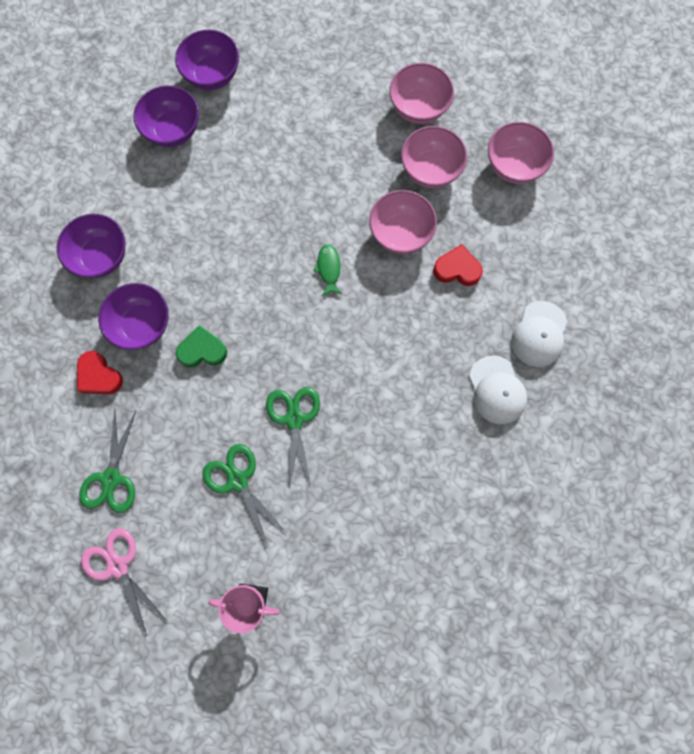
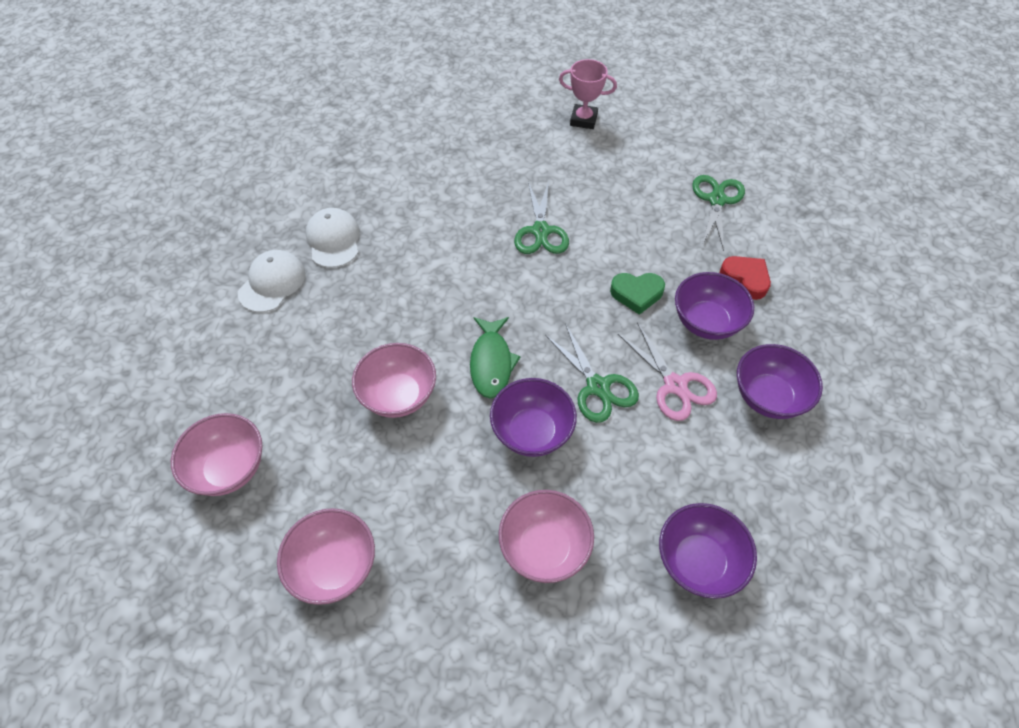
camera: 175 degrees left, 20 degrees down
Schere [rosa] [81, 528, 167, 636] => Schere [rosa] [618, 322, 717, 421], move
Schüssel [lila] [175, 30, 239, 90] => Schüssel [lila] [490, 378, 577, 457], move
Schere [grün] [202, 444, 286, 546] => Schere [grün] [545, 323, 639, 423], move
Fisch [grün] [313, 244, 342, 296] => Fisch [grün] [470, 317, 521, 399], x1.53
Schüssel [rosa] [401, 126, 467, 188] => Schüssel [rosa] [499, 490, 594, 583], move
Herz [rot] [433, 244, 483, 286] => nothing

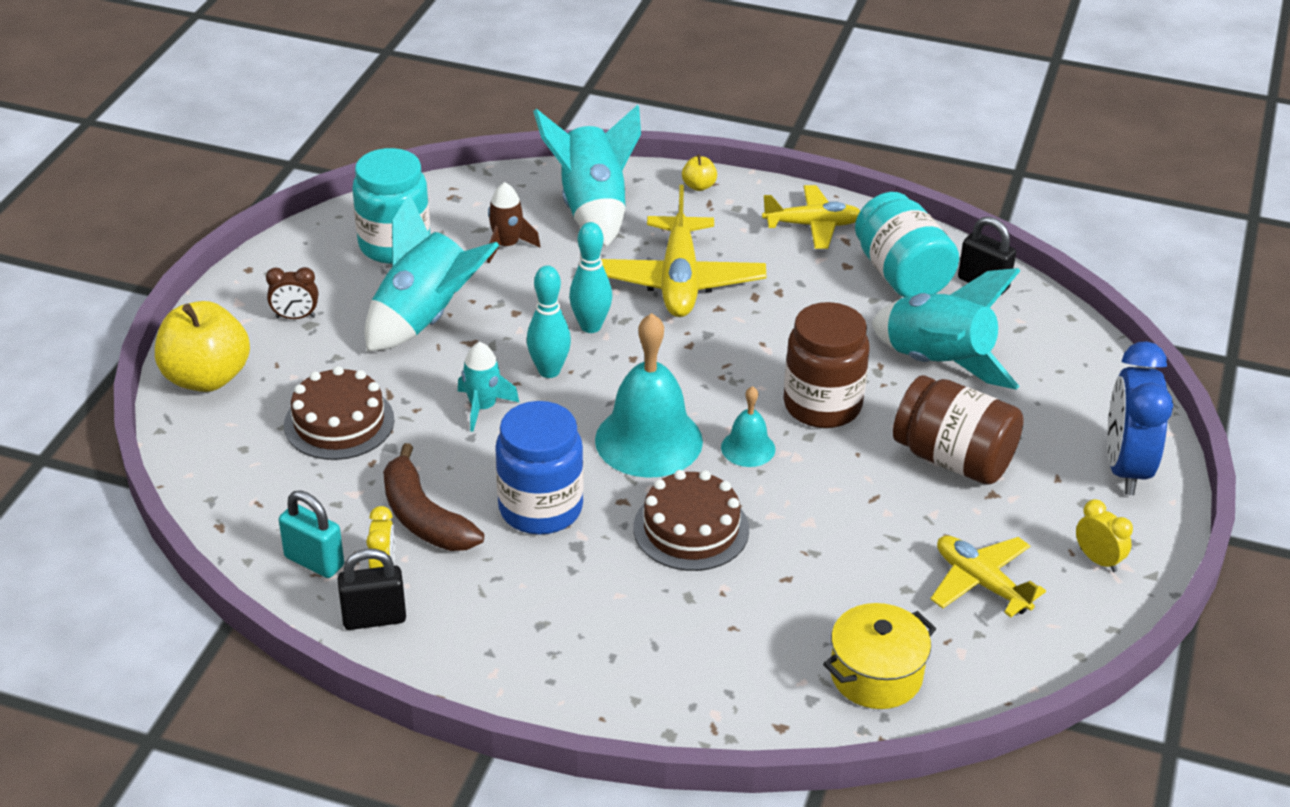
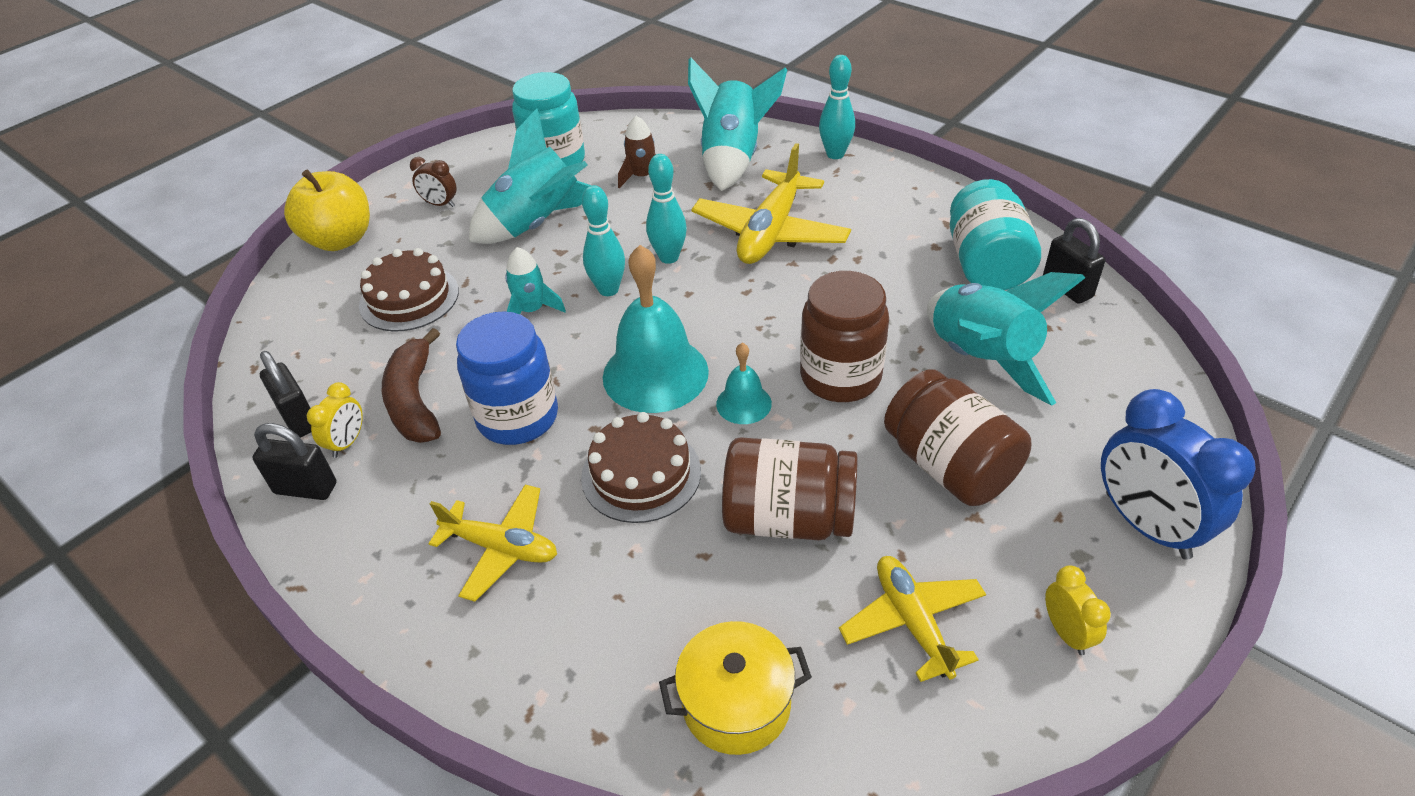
camera: 25 degrees right, 5 degrees up
Vorhängeschloss [türkis] [279, 490, 344, 578] => Vorhängeschloss [schwarz] [260, 351, 311, 438]
Apfel [gelb] [682, 154, 717, 191] => Bowlingkegel [türkis] [819, 55, 855, 159]
Flugzeug [gelb] [762, 185, 860, 249] => Flugzeug [gelb] [429, 484, 557, 602], move
Wecker [blau] [1107, 341, 1173, 495] => Wecker [blau] [1101, 389, 1256, 560], 60 degrees counterclockwise
nothing => Einmachglas [braun] [722, 437, 858, 540]

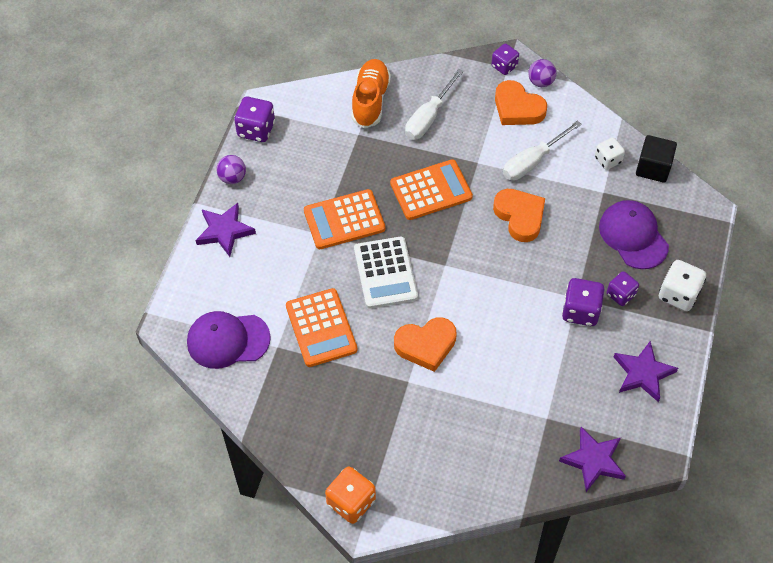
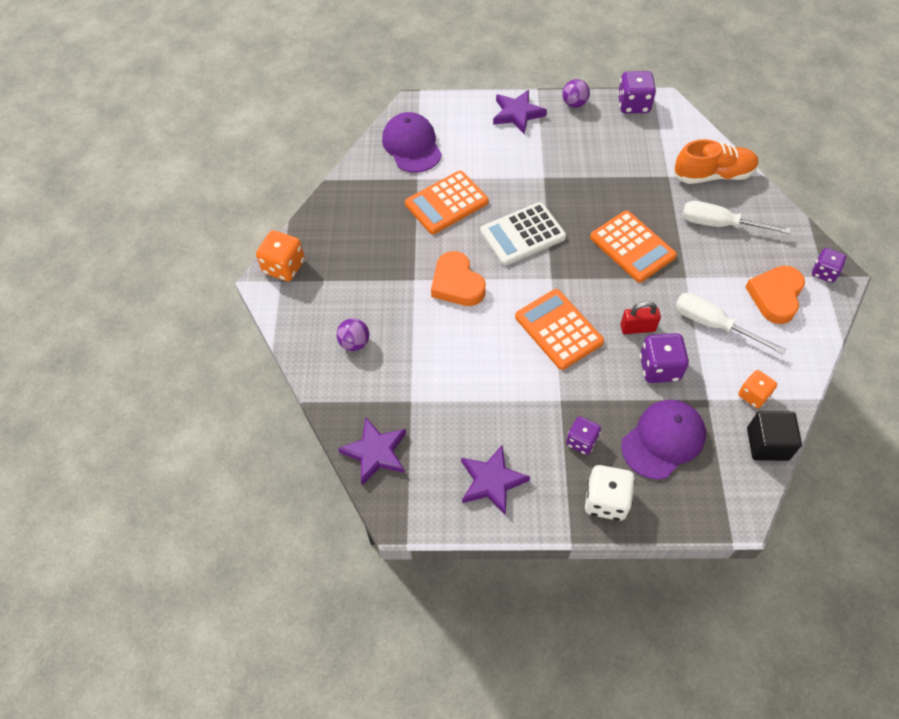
camera: 75 degrees right, 0 degrees up
Taschenrechner [orange] [304, 189, 385, 249] => Taschenrechner [orange] [515, 289, 604, 370], move
Herz [orange] [493, 189, 545, 242] => Vorhängeschloss [rot] [620, 301, 661, 334]
Ball [lila] [528, 59, 556, 87] => Ball [lila] [336, 318, 369, 351], move
Spielwürfel [lila] [562, 278, 604, 326] => Spielwürfel [lila] [640, 333, 689, 383], move
Spielwürfel [weiß] [595, 137, 625, 170] => Spielwürfel [orange] [738, 370, 777, 408]

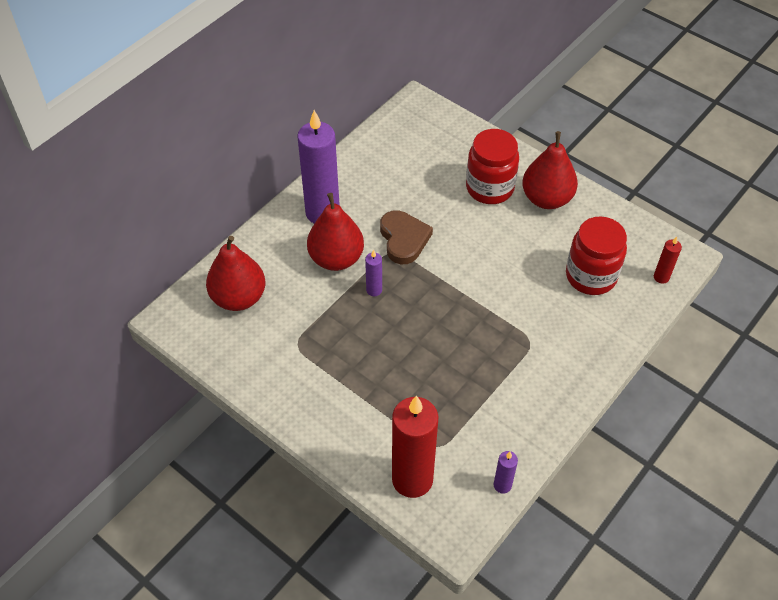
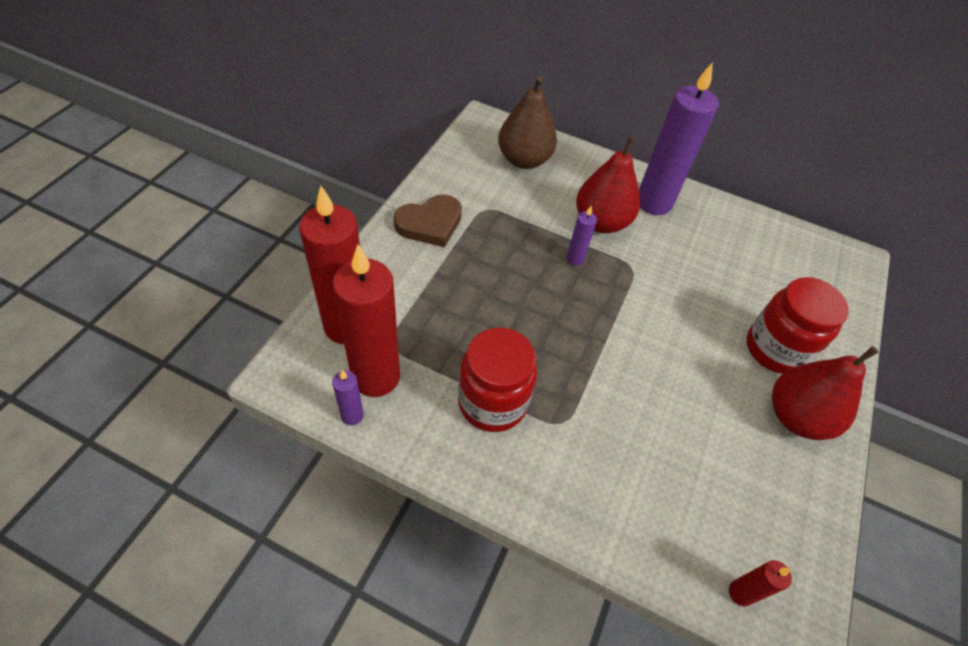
camera: 70 degrees right, 0 degrees up
Birne [rot] [206, 236, 266, 311] => Birne [braun] [498, 76, 557, 169]
Herz [braun] [380, 210, 433, 264] => Herz [braun] [394, 194, 462, 247], move
Einmachglas [rot] [566, 216, 627, 295] => Einmachglas [rot] [458, 328, 537, 432], move
nothing => Kerze [rot] [332, 245, 400, 397]

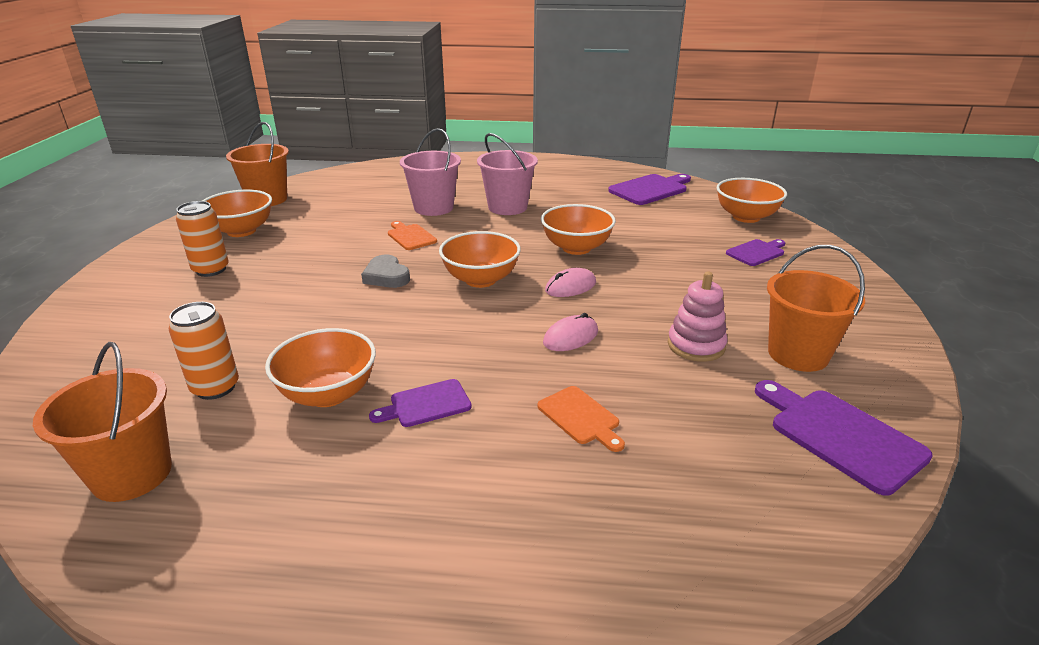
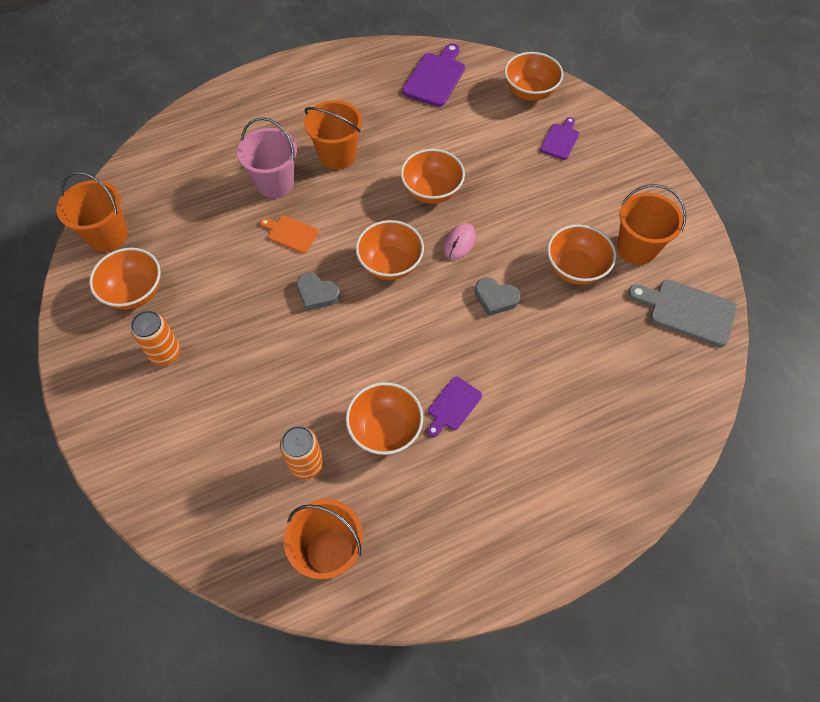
camera: 30 degrees left, 30 degrees up
Eimer [rosa] [477, 133, 538, 215] => Eimer [orange] [304, 100, 362, 170]
Schneidebrett [orange] [537, 386, 625, 452] => nothing
Computermaus [rosa] [543, 313, 598, 351] => Herz [grau] [475, 277, 520, 316]
Stapelspielzeug [rosa] [668, 271, 727, 362] => Schüssel [orange] [547, 225, 616, 285]
Schneidebrett [lila] [755, 380, 933, 496] => Schneidebrett [grau] [628, 279, 737, 347]

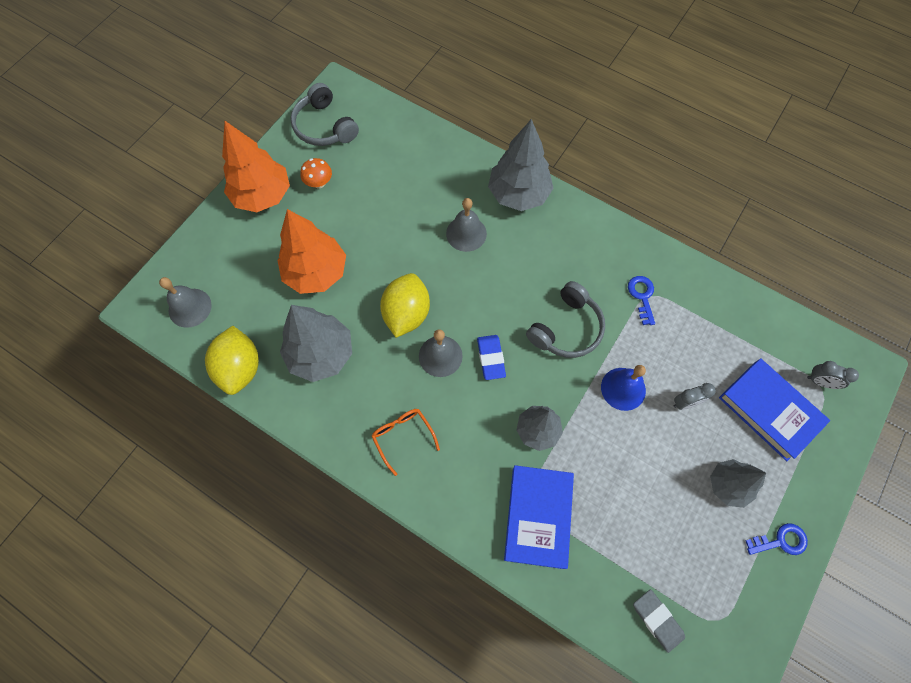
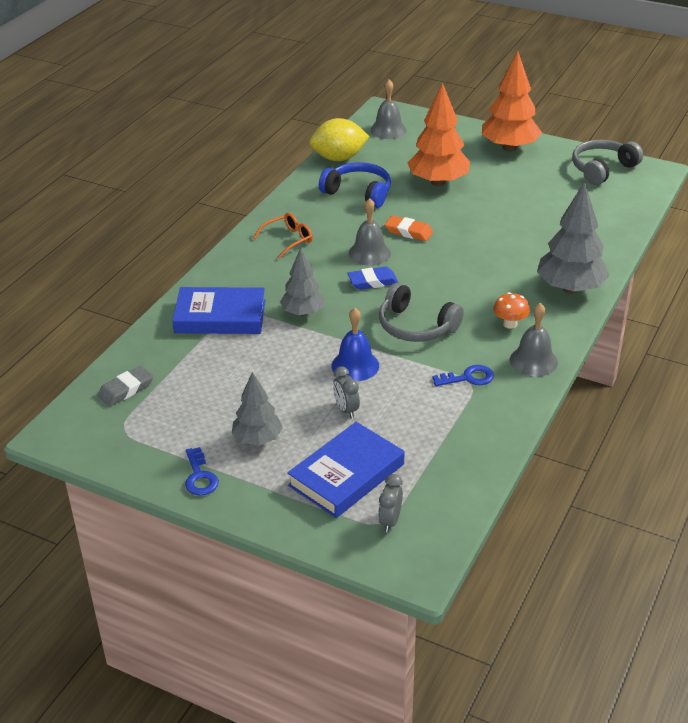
camera: 85 degrees right, 30 degrees down
Baum [grau] [280, 305, 352, 382] => Kopfhörer [blau] [319, 162, 391, 208]
Pilz [orange] [300, 158, 332, 189] => Pilz [orange] [493, 292, 530, 329], move
Zitrone [gelb] [380, 273, 430, 338] => Radiergummi [orange] [385, 215, 433, 241]
Glocke [grau] [446, 198, 487, 252] => Glocke [grau] [510, 303, 558, 377], move

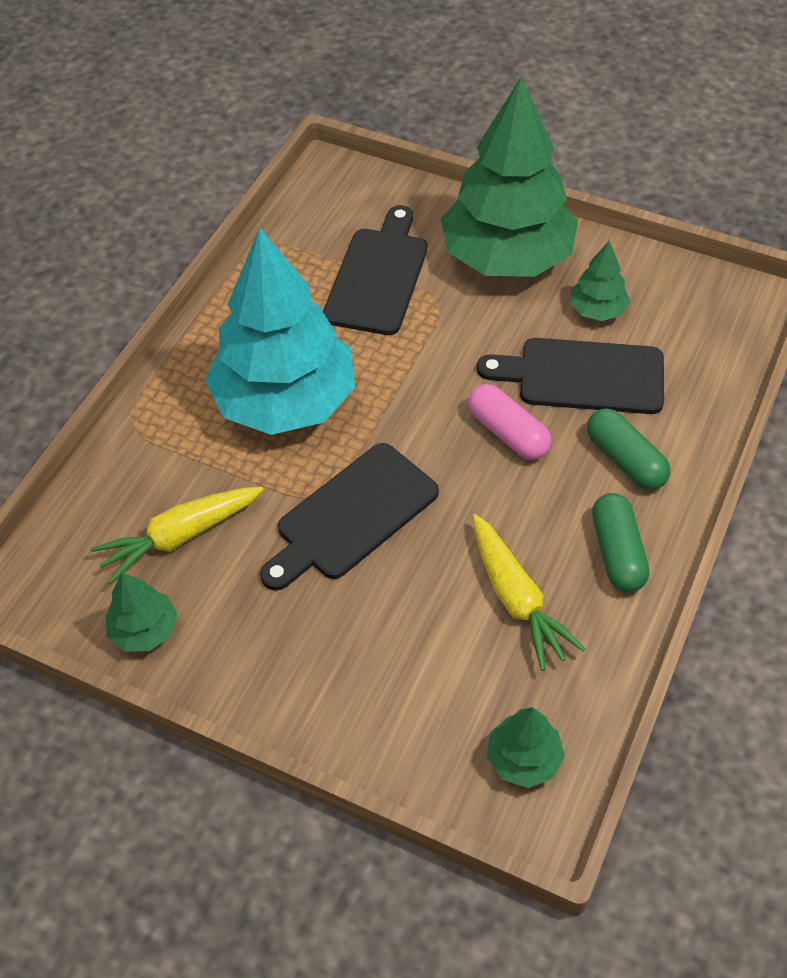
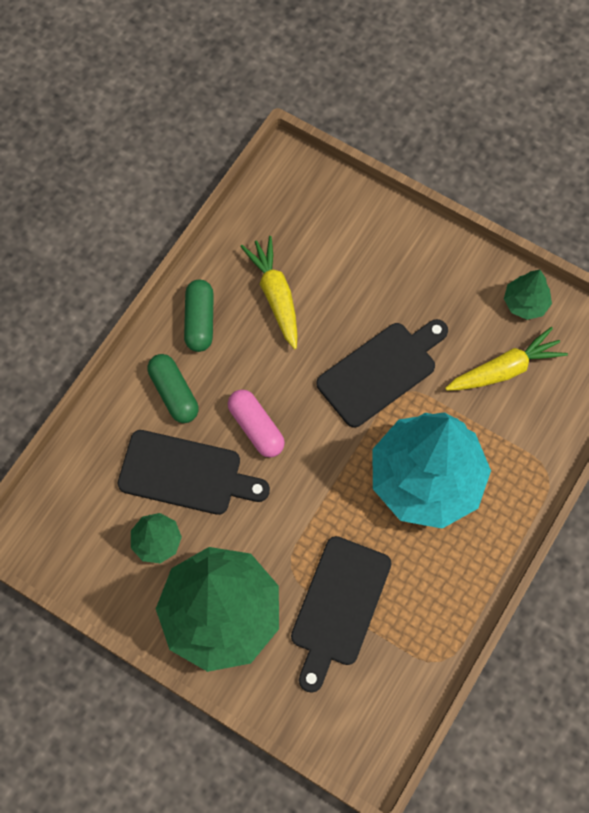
camera: 175 degrees left, 15 degrees up
Baum [grün] [487, 707, 565, 788] => nothing

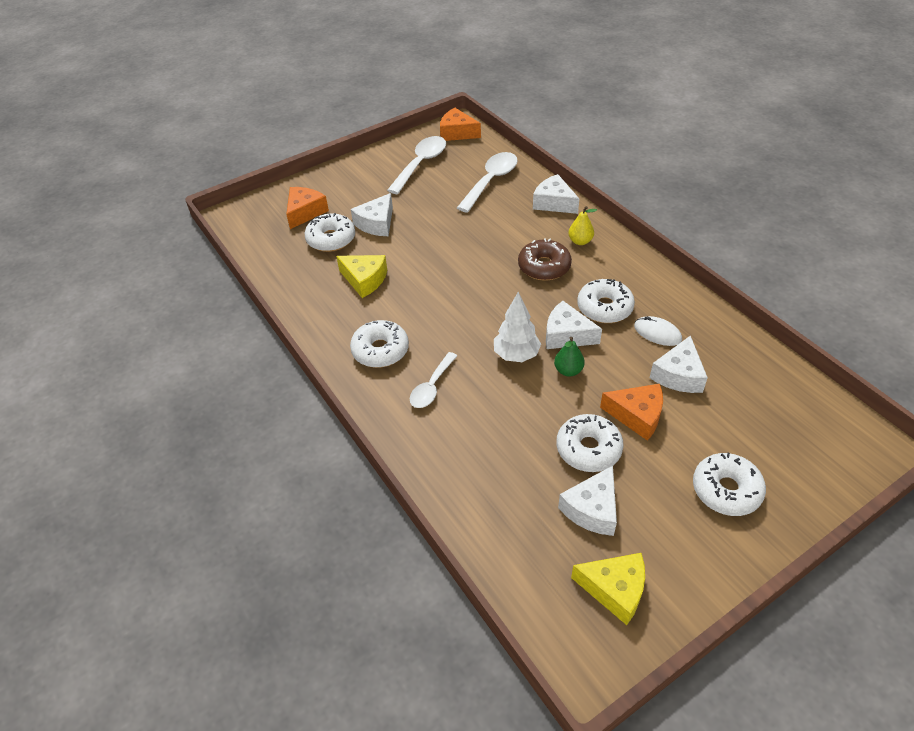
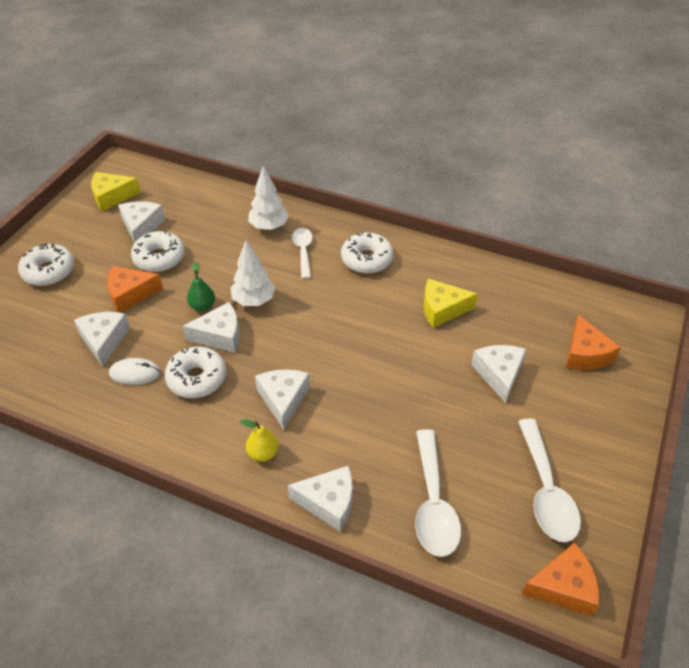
camera: 145 degrees right, 0 degrees up
Donut [weiß] [305, 213, 355, 252] => nothing
Donut [braun] [518, 239, 572, 281] => Käse [weiß] [255, 369, 310, 430]
nothing => Baum [weiß] [248, 166, 289, 230]

